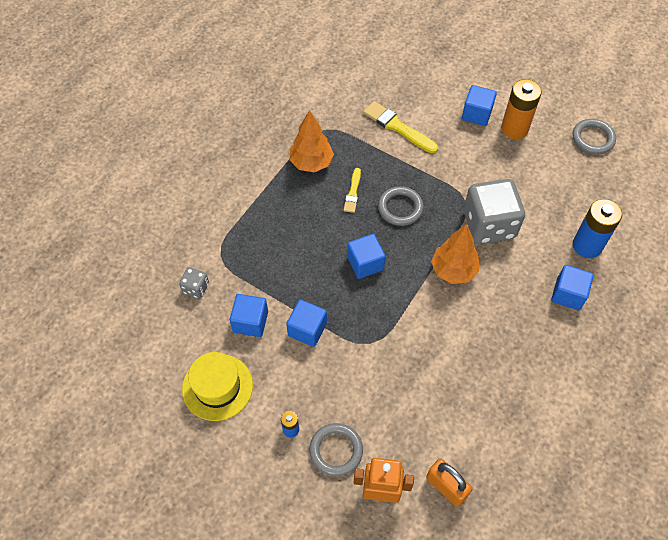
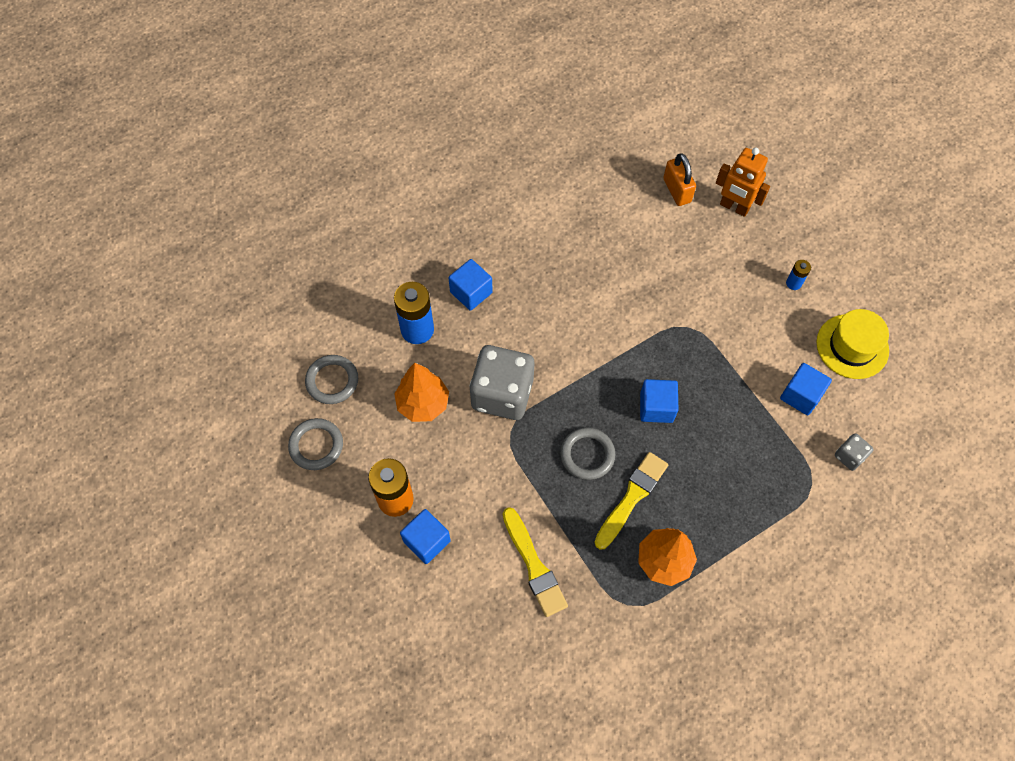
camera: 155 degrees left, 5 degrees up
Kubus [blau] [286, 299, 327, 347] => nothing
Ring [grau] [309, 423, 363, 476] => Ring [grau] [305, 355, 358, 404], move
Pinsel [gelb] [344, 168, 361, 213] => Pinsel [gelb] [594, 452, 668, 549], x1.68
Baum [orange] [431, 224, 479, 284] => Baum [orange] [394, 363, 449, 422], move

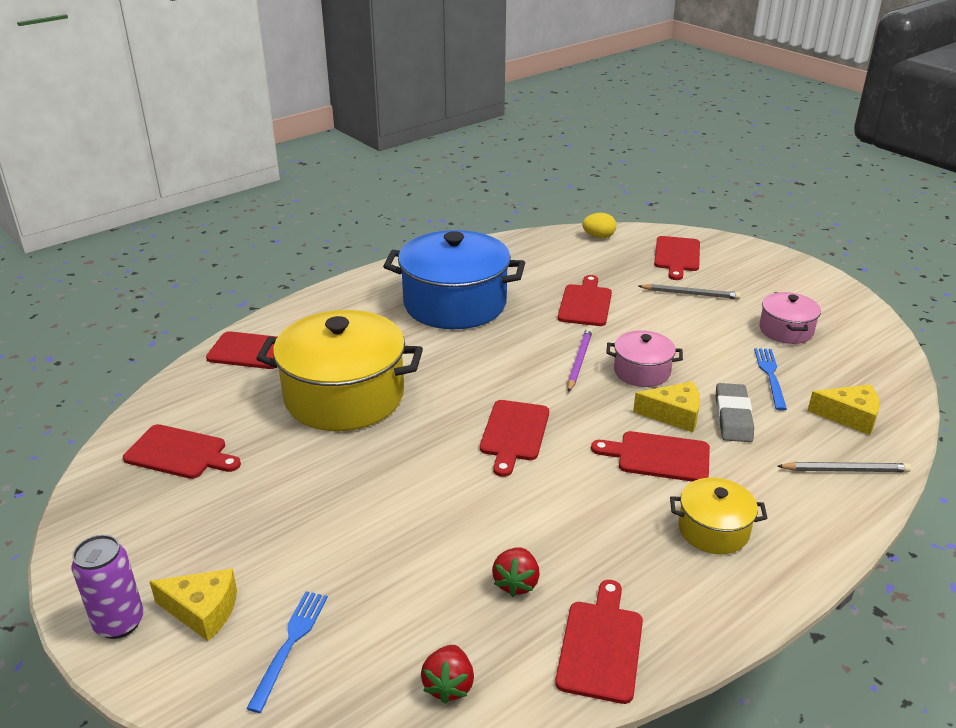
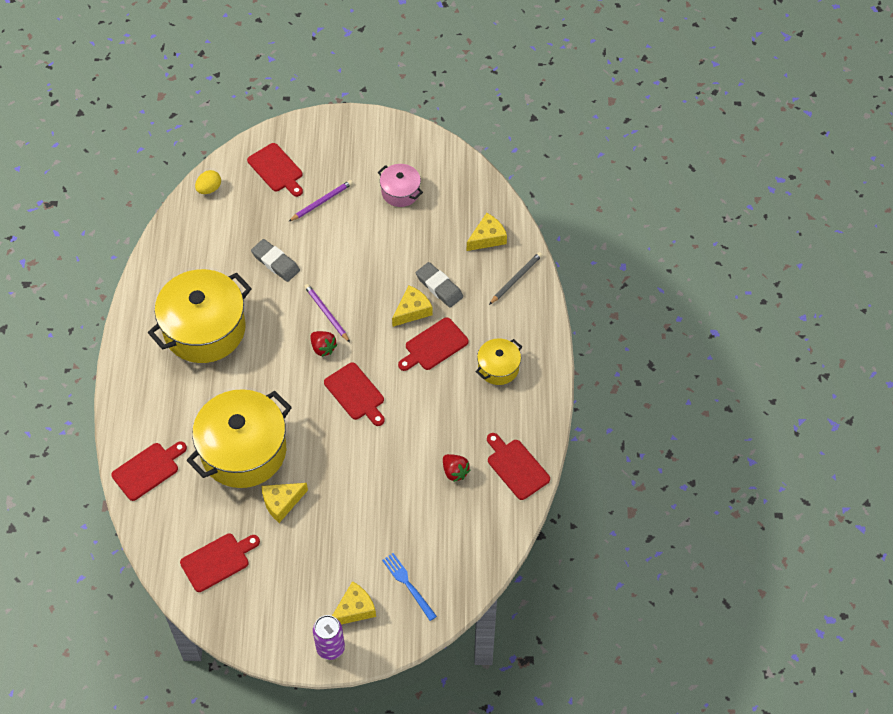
camera: 50 degrees left, 25 degrees up
Kochtopf [blau] [383, 230, 525, 329] => Kochtopf [gelb] [148, 269, 252, 363]
Erdbeere [rot] [421, 645, 474, 704] => Erdbeere [rot] [310, 331, 338, 357], move
Schneidebrett [rot] [558, 275, 612, 326] => Radiergummi [grau] [251, 239, 300, 282]
Kochtopf [rosa] [606, 330, 683, 387] => nothing
Bleistift [grau] [638, 284, 741, 299] => Bleistift [lila] [288, 180, 353, 222]
Gabel [blau] [754, 348, 787, 411] => nothing
nothing => Käse [gelb] [261, 483, 308, 523]

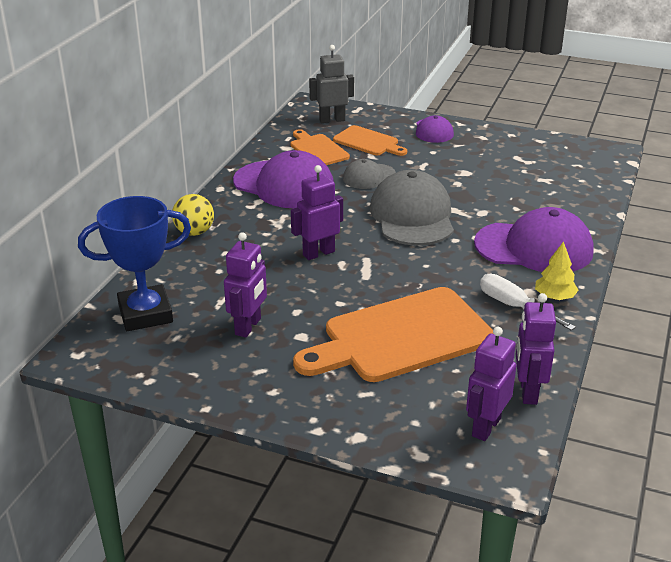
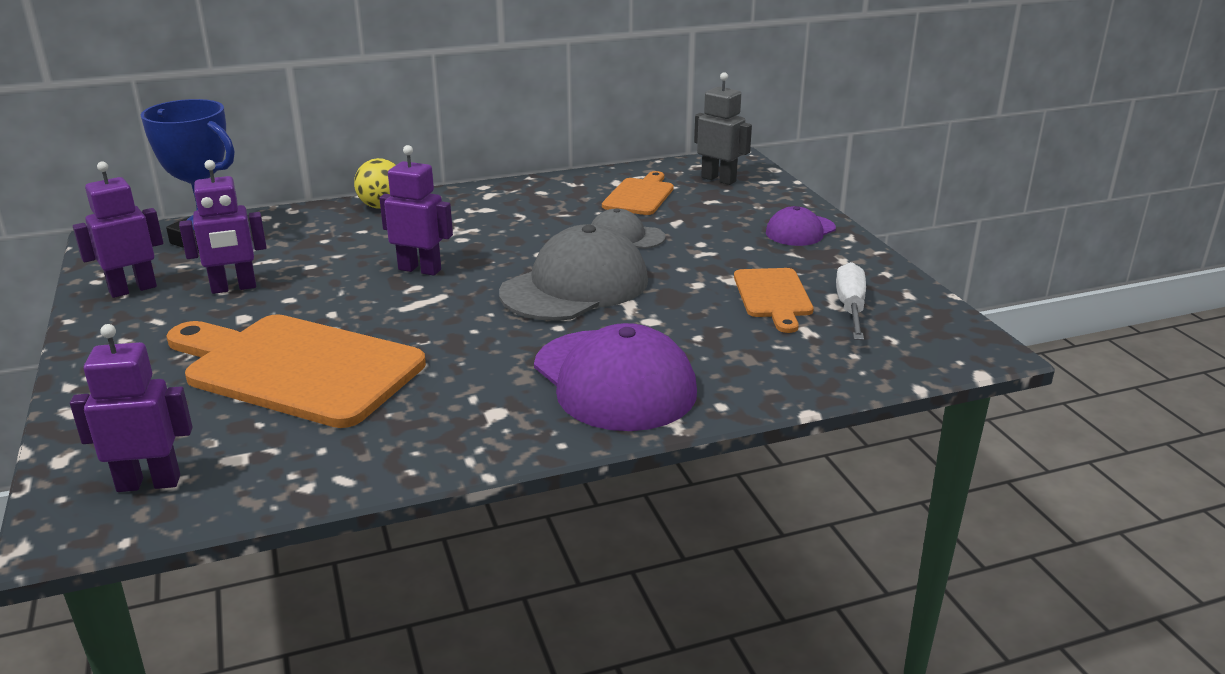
camera: 50 degrees right, 5 degrees down
Kappe [lila] [233, 150, 334, 208] => nothing
Schneidebrett [orange] [333, 125, 407, 156] => Schneidebrett [orange] [734, 268, 814, 333], move
Schraubenzieher [weiß] [480, 274, 576, 330] => Schraubenzieher [weiß] [836, 262, 866, 340], move
Roboter [lila] [516, 293, 556, 405] => Roboter [lila] [73, 161, 163, 298], move
Baum [gelb] [535, 241, 579, 300] => nothing

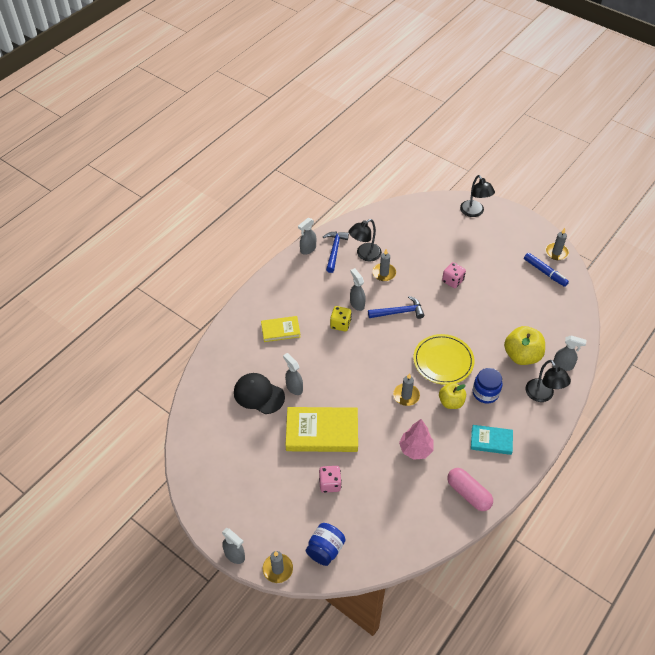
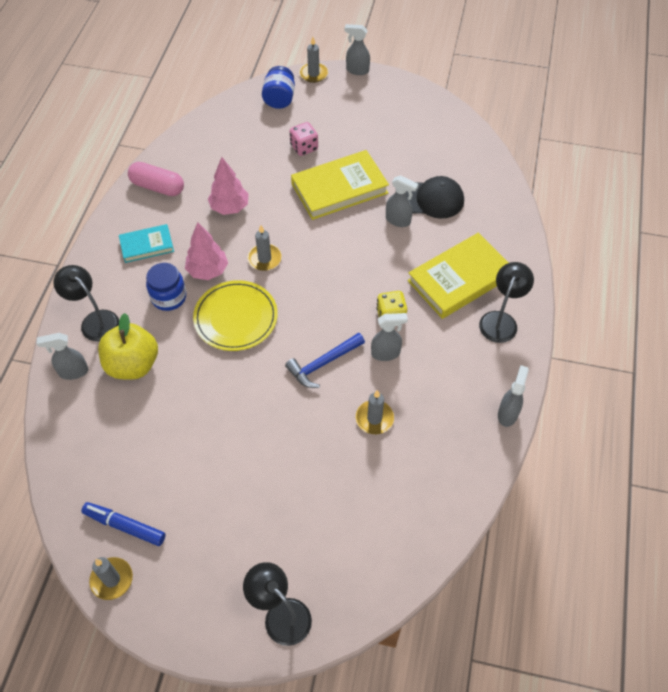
camera: 155 degrees right, 5 degrees up
Buch [gelb] [261, 316, 301, 342] => Buch [gelb] [408, 233, 509, 319], x1.77
Hammer [blau] [323, 232, 349, 273] => nothing
Lampe [schwarz] [349, 219, 382, 261] => Lampe [schwarz] [479, 262, 534, 343], move
Sprühflasche [grau] [350, 268, 366, 311] => Sprühflasche [grau] [371, 313, 408, 361], 45 degrees counterclockwise
Apfel [gelb] [439, 383, 466, 409] => Baum [rosa] [185, 222, 228, 280]
Spielwürfel [rosa] [442, 262, 466, 288] => nothing

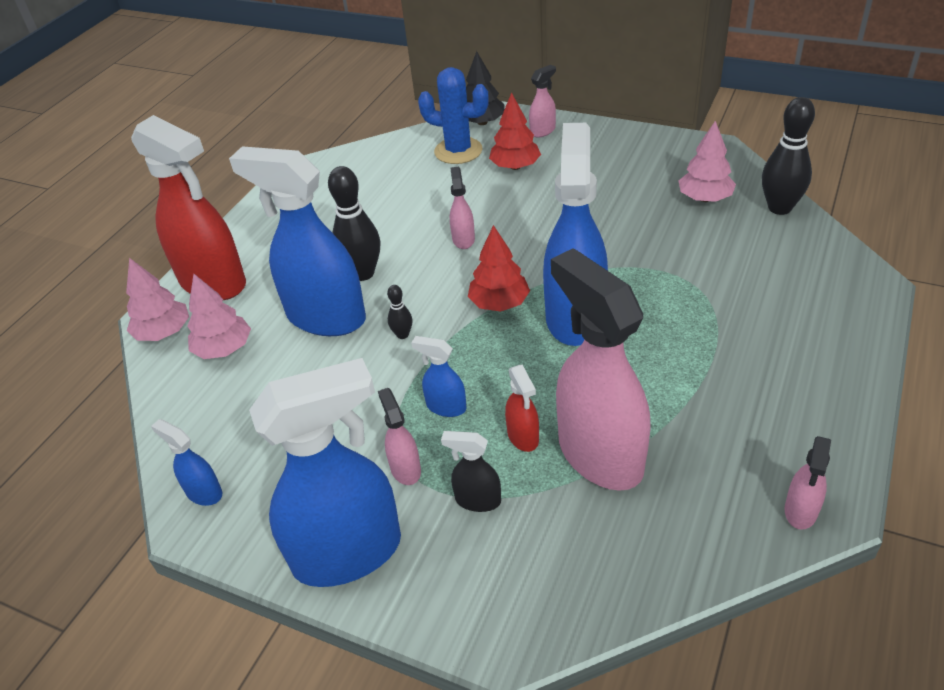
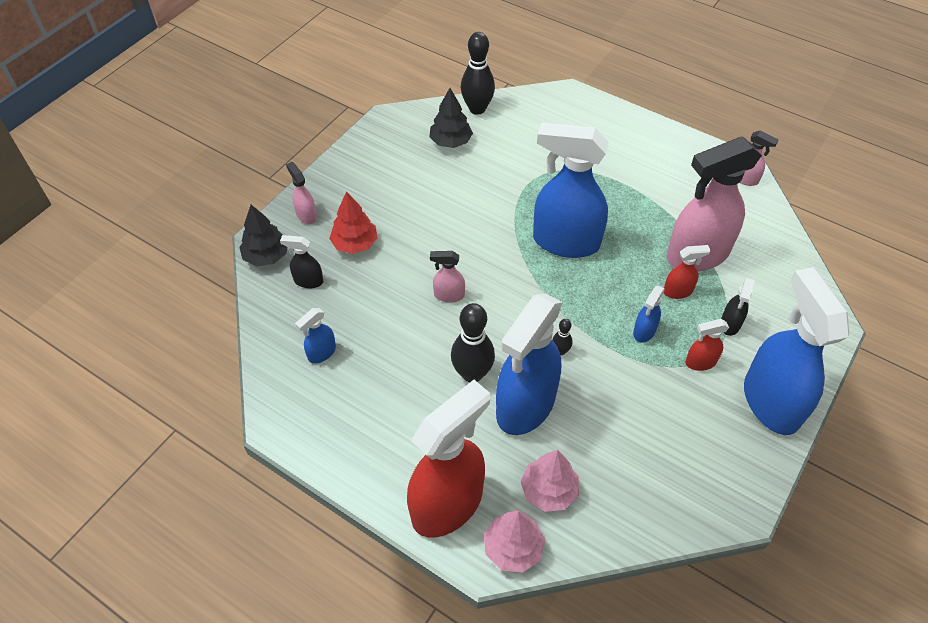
camera: 85 degrees left, 10 degrees up
Sprühflasche [blau] [151, 419, 222, 506] => Sprühflasche [blau] [295, 308, 336, 364], move
Sprühflasche [rosa] [378, 388, 421, 485] => Sprühflasche [rot] [685, 319, 729, 371]
Kaktus [blau] [418, 67, 489, 164] => Sprühflasche [schwarz] [280, 235, 323, 288]
Baum [rot] [468, 225, 530, 312] => nothing
Baum [rosa] [678, 121, 736, 202] => Baum [schwarz] [429, 88, 473, 148]

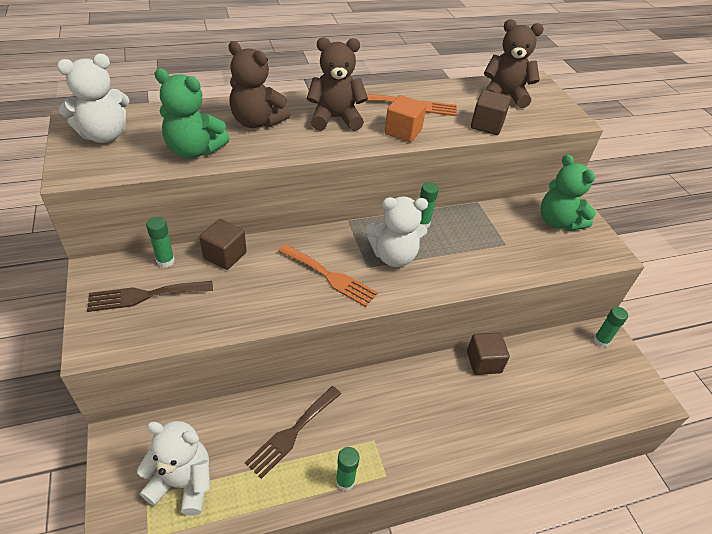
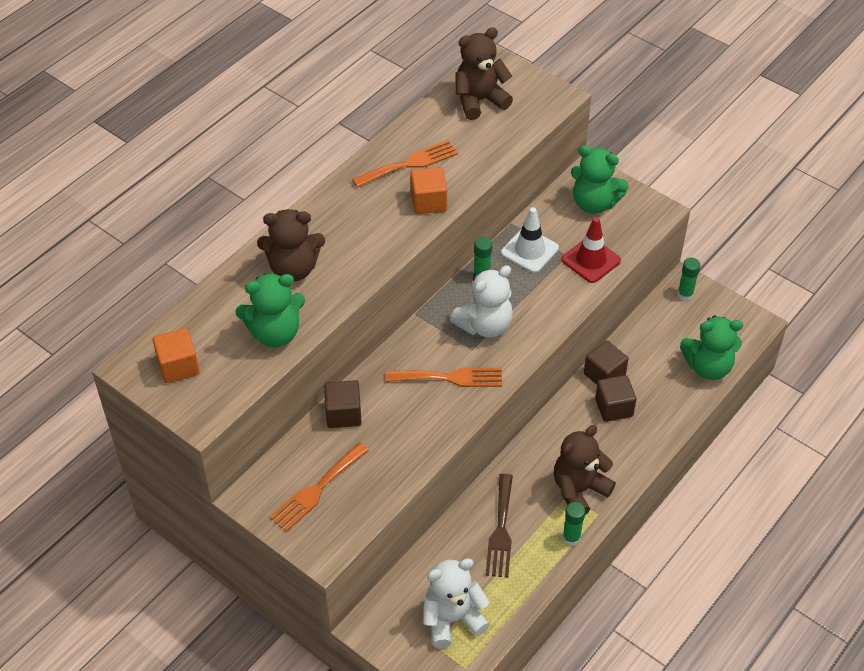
camera: 30 degrees left, 5 degrees up
Teddybär [weiß] [57, 54, 129, 143] => Kubus [orange] [153, 328, 199, 383]
Gabel [braun] [87, 281, 213, 312] => Gabel [orange] [270, 442, 369, 532]
Klebestift [grün] [146, 217, 175, 268] => nothing
Teddybär [braun] [307, 37, 368, 131] => Teddybär [braun] [554, 425, 616, 515], move
Kubus [braun] [471, 90, 511, 135] => Kubus [braun] [595, 375, 637, 422], move
nothing => Leitkegel [weiß] [501, 207, 559, 273]
nothing => Leitkegel [rot] [562, 217, 621, 283]
nothing => Teddybär [grün] [680, 315, 743, 380]

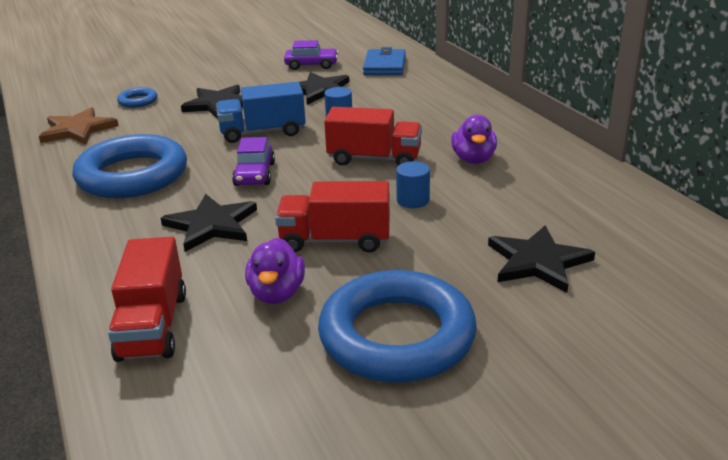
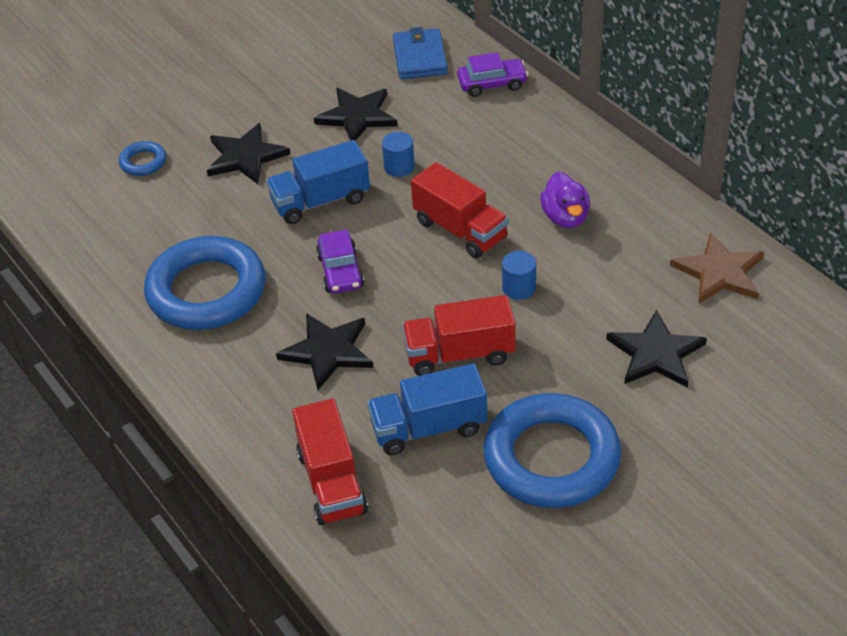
camera: 10 degrees left, 15 degrees up
Stern [braun] [39, 107, 119, 145] => Stern [braun] [670, 232, 764, 304], move
Ente [lila] [245, 238, 305, 304] => Lastwagen [blau] [367, 363, 487, 455]
Auto [lila] [284, 40, 339, 70] => Auto [lila] [457, 52, 528, 97], move
Lastwagen [rot] [324, 107, 422, 165] => Lastwagen [rot] [411, 162, 509, 258], 45 degrees clockwise

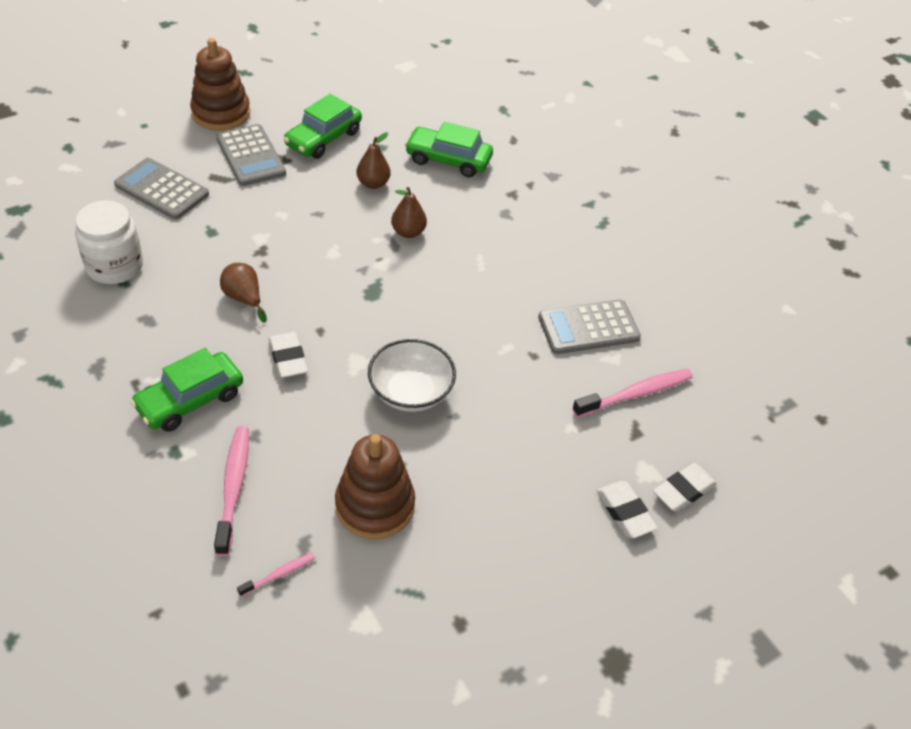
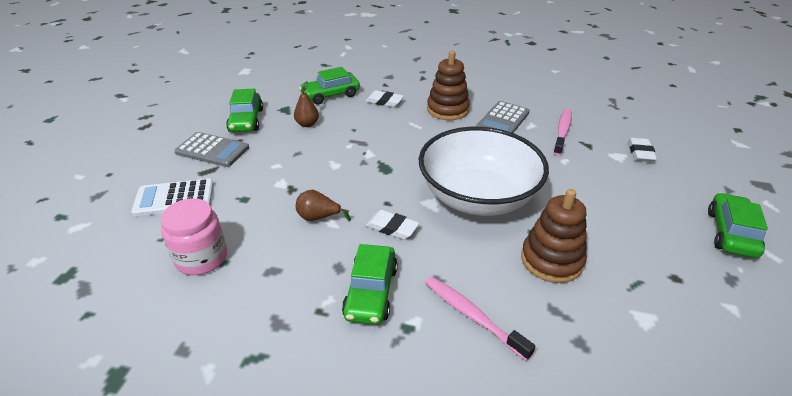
camera: 40 degrees left, 10 degrees down
Einmachglas [weiß] [75, 200, 143, 284] => Einmachglas [rosa] [161, 198, 227, 275]
Taschenrechner [grau] [114, 158, 209, 219] => Taschenrechner [weiß] [131, 178, 214, 216]
Stapelspielzeug [braun] [190, 38, 250, 131] => Stapelspielzeug [braun] [427, 51, 470, 120], move
Zahnbürste [rosa] [237, 553, 315, 597] => nothing
Schüssel [weiß] [368, 339, 456, 412] => Schüssel [weiß] [419, 127, 549, 216], x1.92
Birne [braun] [391, 187, 427, 238] => nothing
Radiergummi [weiß] [597, 481, 658, 538] => Radiergummi [weiß] [365, 90, 404, 107], move
nothing => Auto [grün] [708, 193, 768, 258]

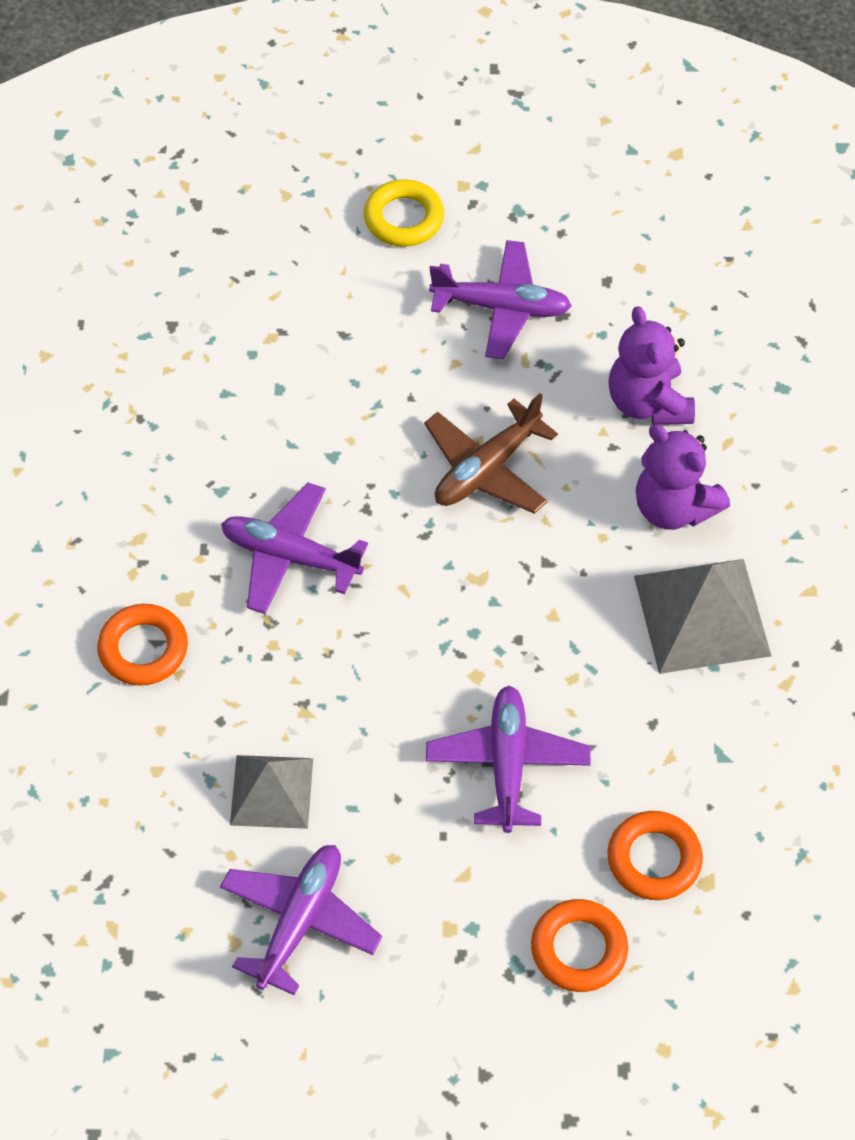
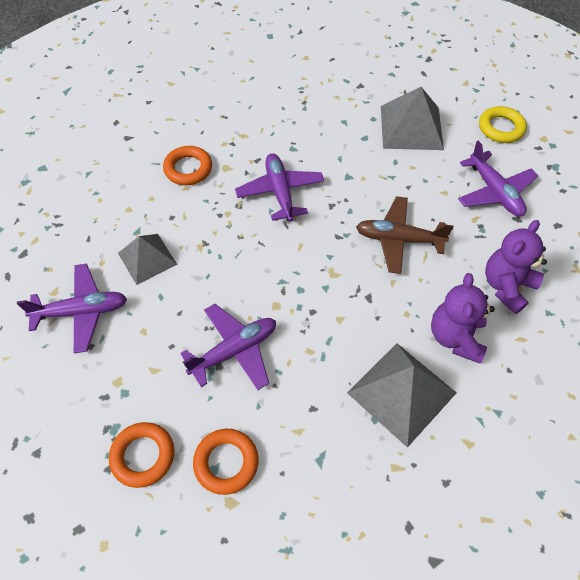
camera: 55 degrees right, 0 degrees up
nothing => Pyramide [grau] [381, 87, 444, 150]

